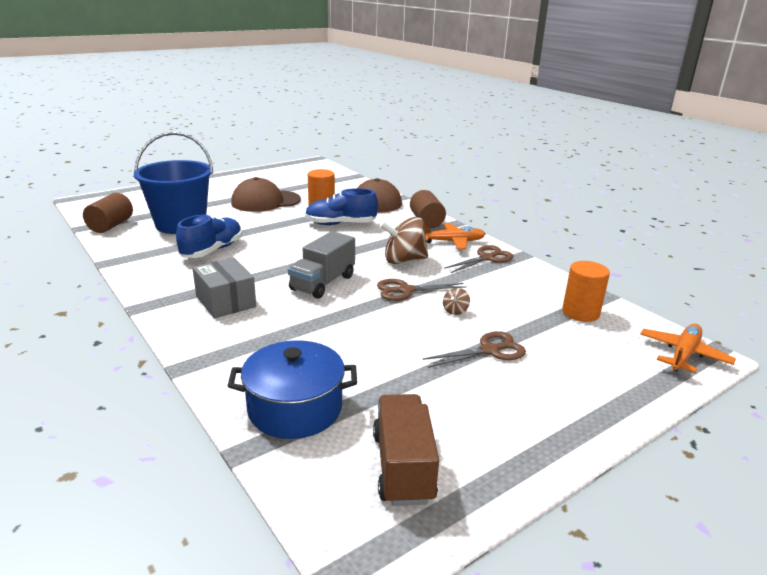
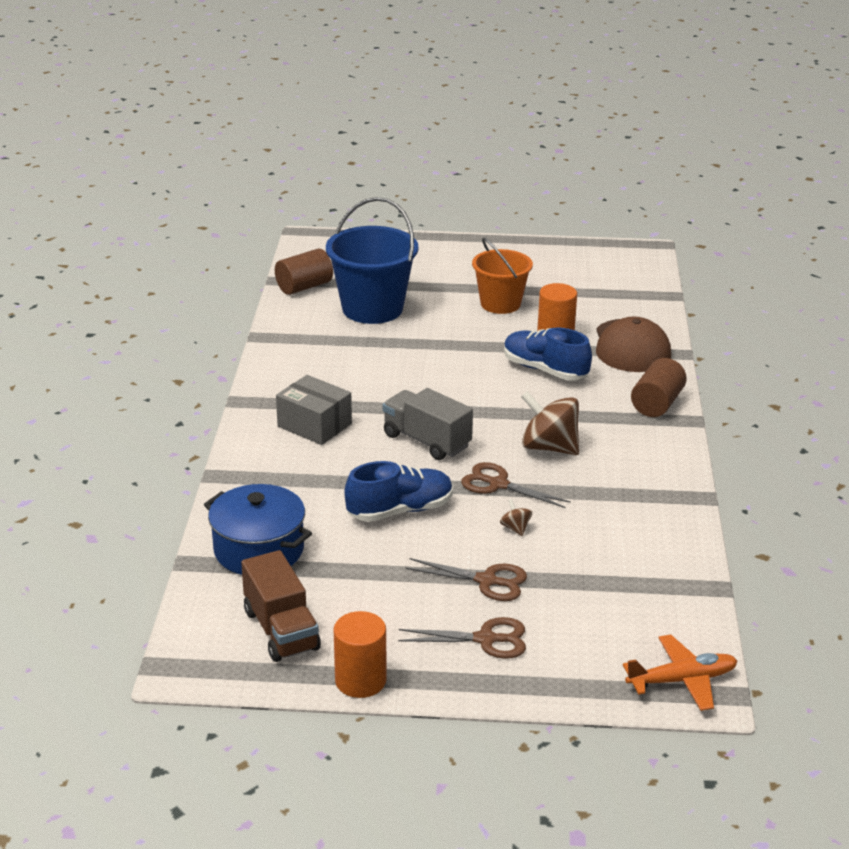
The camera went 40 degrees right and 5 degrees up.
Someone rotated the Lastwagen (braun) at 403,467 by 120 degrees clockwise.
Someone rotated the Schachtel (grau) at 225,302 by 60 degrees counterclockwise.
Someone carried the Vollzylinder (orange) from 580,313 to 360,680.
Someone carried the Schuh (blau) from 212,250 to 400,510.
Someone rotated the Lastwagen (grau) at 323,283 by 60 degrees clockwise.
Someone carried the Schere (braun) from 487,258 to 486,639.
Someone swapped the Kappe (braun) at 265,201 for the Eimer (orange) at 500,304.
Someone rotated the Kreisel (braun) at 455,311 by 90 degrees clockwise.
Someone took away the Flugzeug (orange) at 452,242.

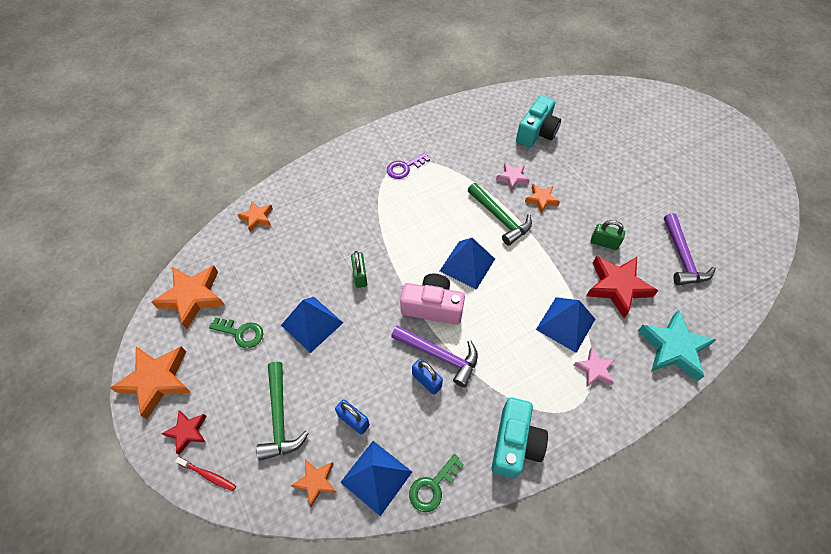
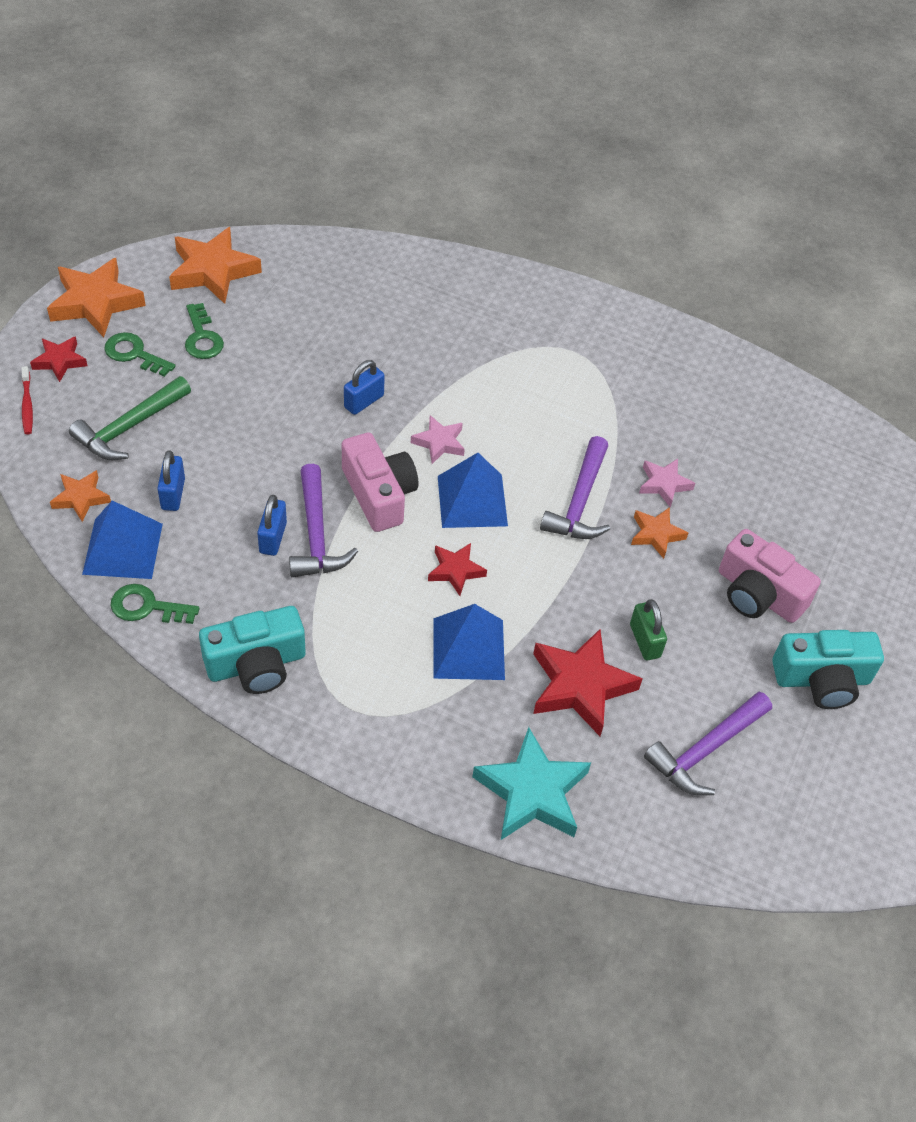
The camera went 50 degrees right and 5 degrees down.
Someone put down the Schlüssel (grün) at 134,354.
Someone repainted the Vorhängeschloss (grün) at 360,276, which became the Vorhängeschloss (blau) at 364,401.
Someone carried the Stern (rosa) from 594,369 to 439,443.
Someone put down the Stern (rot) at 455,571.
Someone repainted the Hammer (grün) at 500,218, which became the Hammer (lila) at 580,502.
Someone put down the Kamera (rosa) at 758,594.
Someone carried the Kamera (türkis) from 536,132 to 822,679.
Someone took away the Stern (orange) at 257,218.
Someone took away the Pyramide (blau) at 312,324.
Someone took away the Schlüssel (lila) at 404,168.

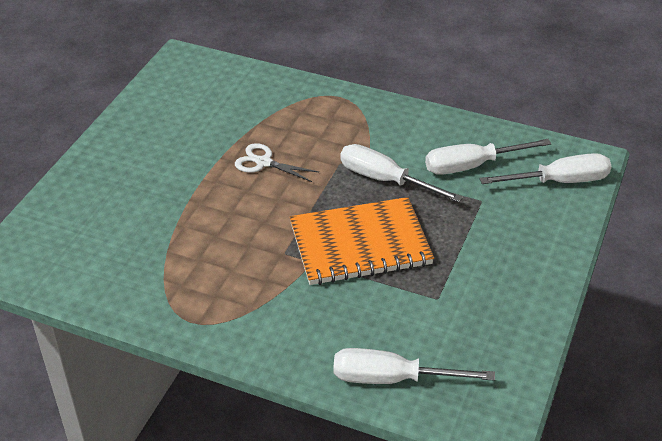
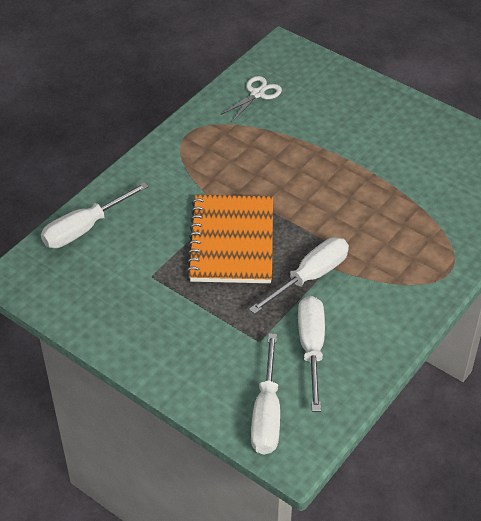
The camera went 105 degrees right and 5 degrees up.
Someone rotated the Schraubenzieher (weiß) at 391,379 by 150 degrees counterclockwise.
Someone carried the Schere (weiß) from 263,162 to 257,94.

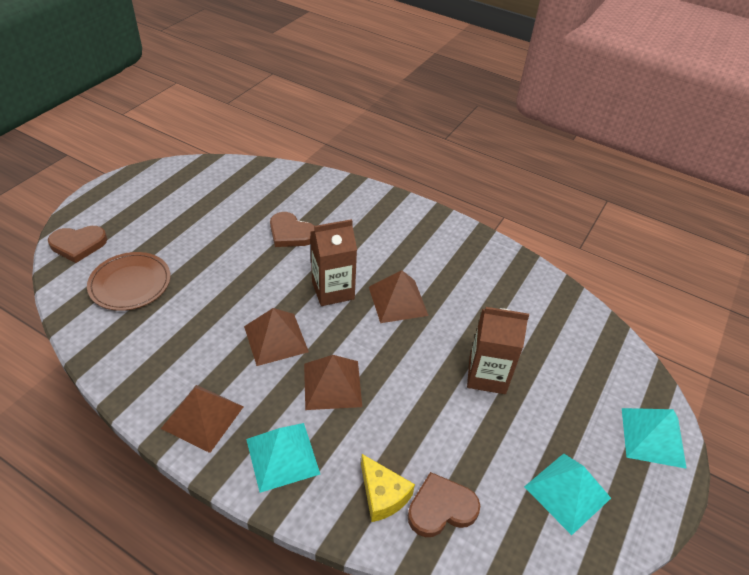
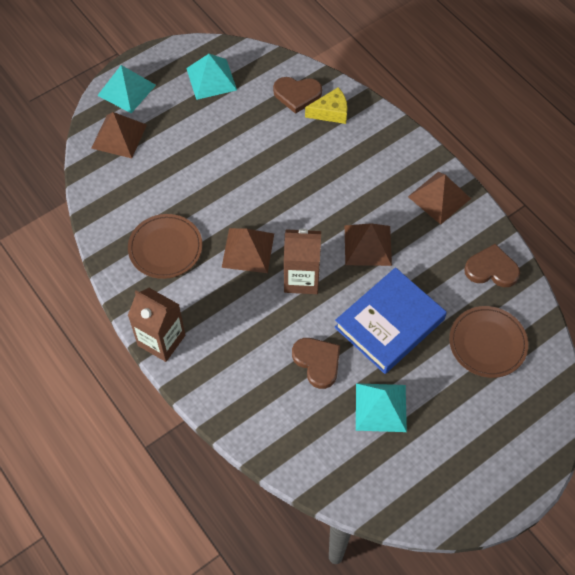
The camera went 155 degrees left and 15 degrees up.
Someone carried the Pyramide (braun) from 332,384 to 119,136.
Someone put down the Teller (braun) at 165,248.
Someone carried the Getränkekarton (braun) from 487,375 to 161,340.
Someone rotated the Käse (gelb) at 382,495 by 90 degrees clockwise.
Someone put down the Buch (blau) at 389,323.
Someone carried the Pyramide (türkis) from 282,456 to 381,407.
Someone carried the Herz (braun) from 78,245 to 491,269.

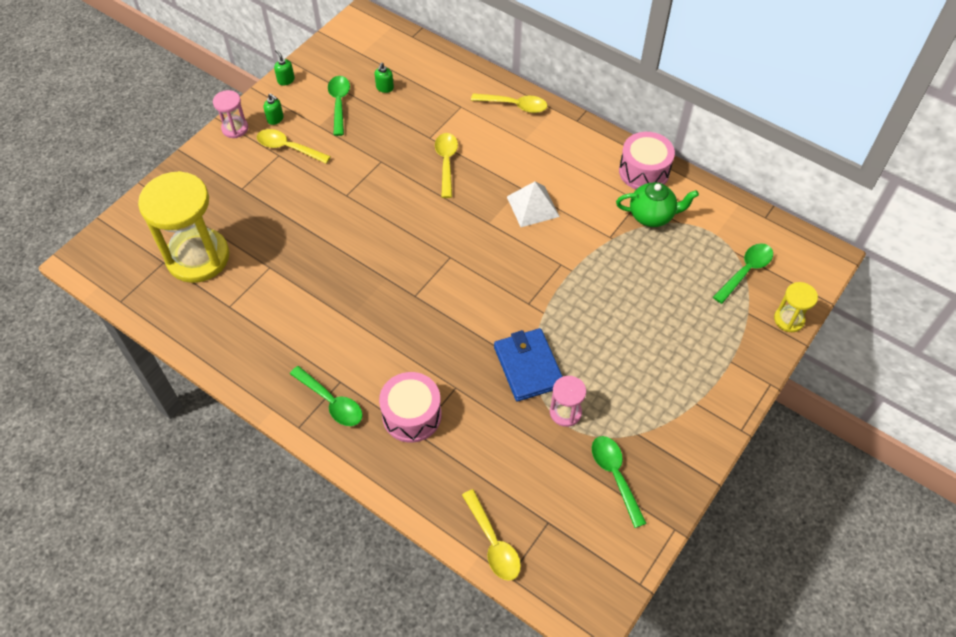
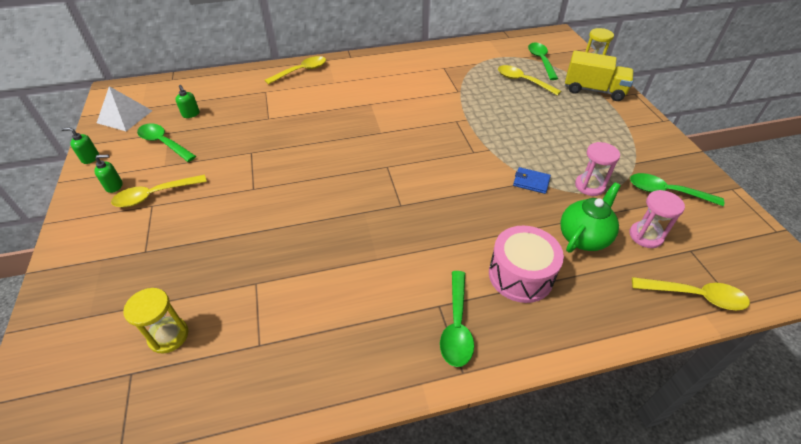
The camera went 50 degrees left and 10 degrees down.
Someone carried the Pyramide (weiß) from 532,206 to 125,116.
Someone scaled the Sanduhr (gelb) at 198,257 by 0.46.
Someone rotated the Löffel (grün) at 331,402 by 105 degrees clockwise.
Someone carried the Löffel (gelb) from 446,162 to 522,81.
Someone scaled the Geldbörse (blau) at 528,367 by 0.52.
Someone carried the Teekanne (grün) from 652,216 to 583,237.
Someone put down the Lastwagen (gelb) at 594,90.
Someone carried the Sanduhr (rosa) from 235,128 to 646,236.
Someone took away the Trommel (rosa) at 644,171.

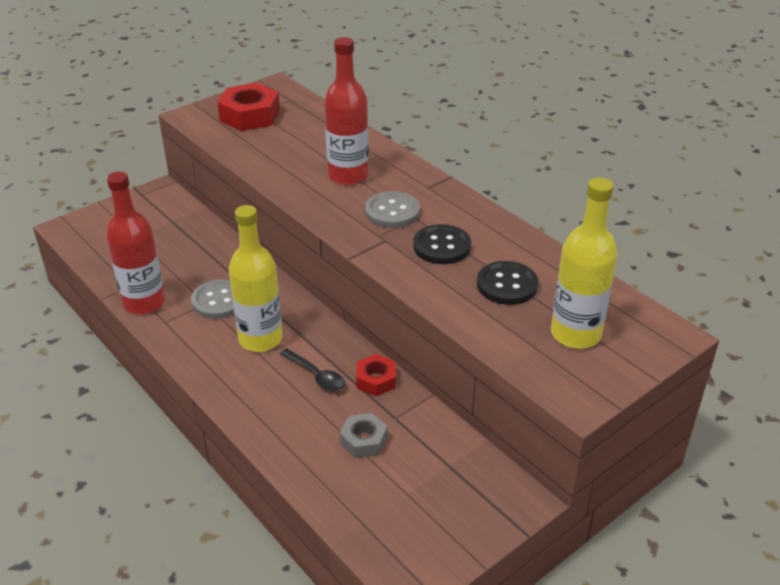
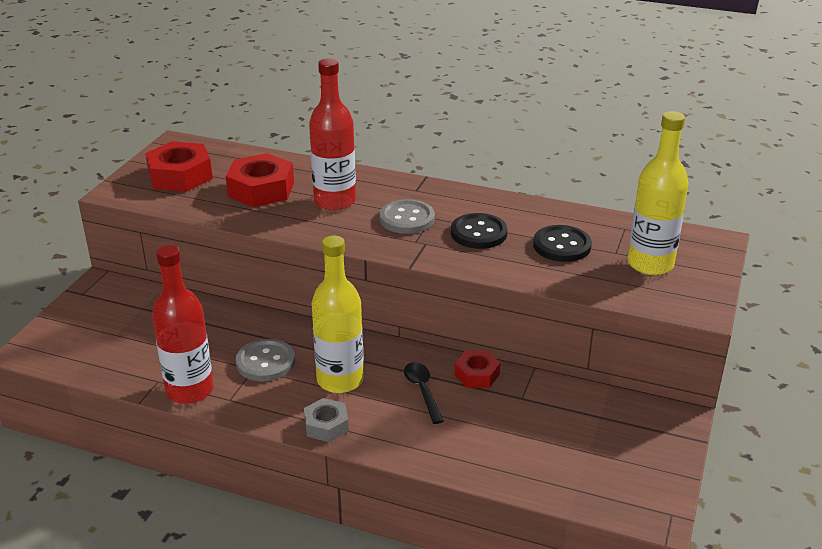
The camera went 30 degrees left and 5 degrees down.
Someone put down the Sechskantmutter (rot) at 261,189.
Someone carried the Sechskantmutter (grau) from 363,440 to 326,425.
Someone rotated the Löffel (schwarz) at 317,376 by 120 degrees counterclockwise.

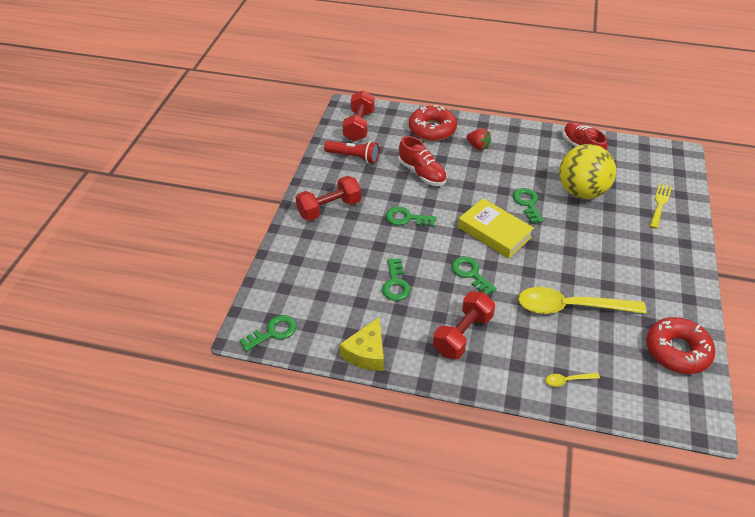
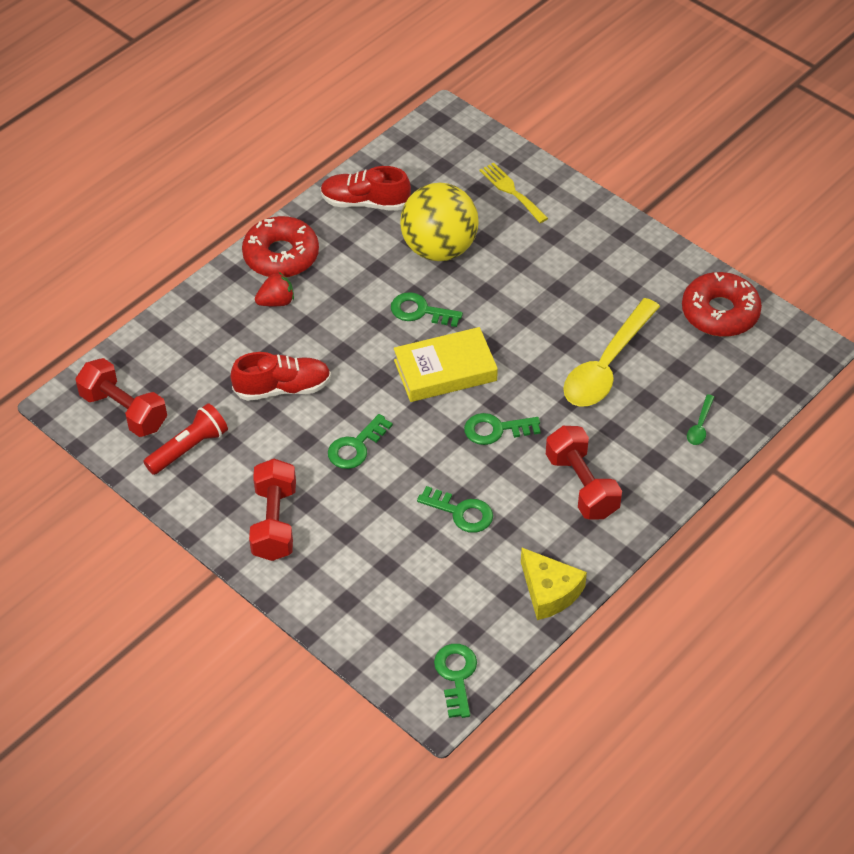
The camera went 60 degrees left and 5 degrees up.
Someone carried the Donut (rot) from 432,129 to 281,255.
Someone repainted the Löffel (gelb) at 567,380, which became the Löffel (grün) at 700,425.

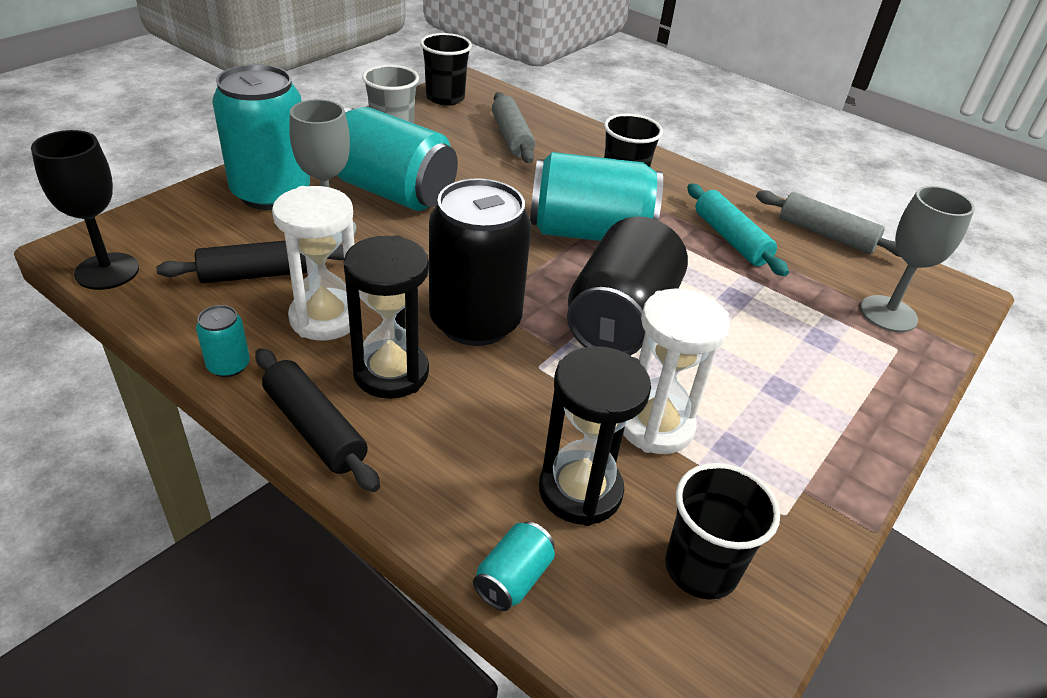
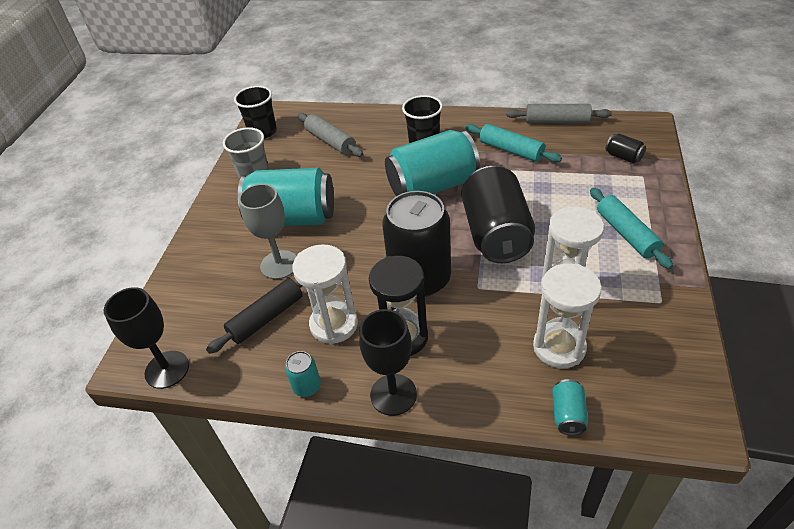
The camera went 20 degrees left and 5 degrees up.
Someone swapped the Nudelholz (schwarz) at 315,428 for the Kelch (schwarz) at 393,394.
Someone repainted the Sanduhr (schwarz) at 580,491, which became the Sanduhr (weiß) at 559,347.
Someone put down the Nudelholz (türkis) at 626,233.
Someone swapped the Kelch (grau) at 888,314 for the Dose (schwarz) at 623,157.
Someone took away the Dose (türkis) at 271,193.
Someone took away the Becher (schwarz) at 701,568.

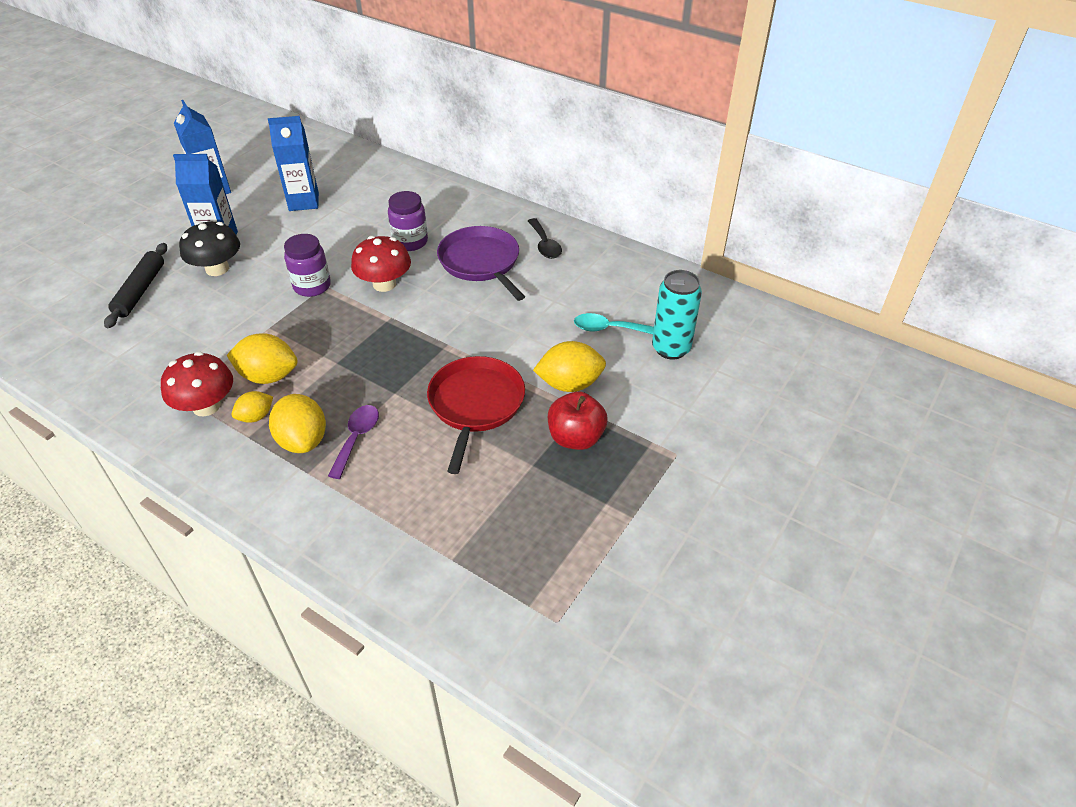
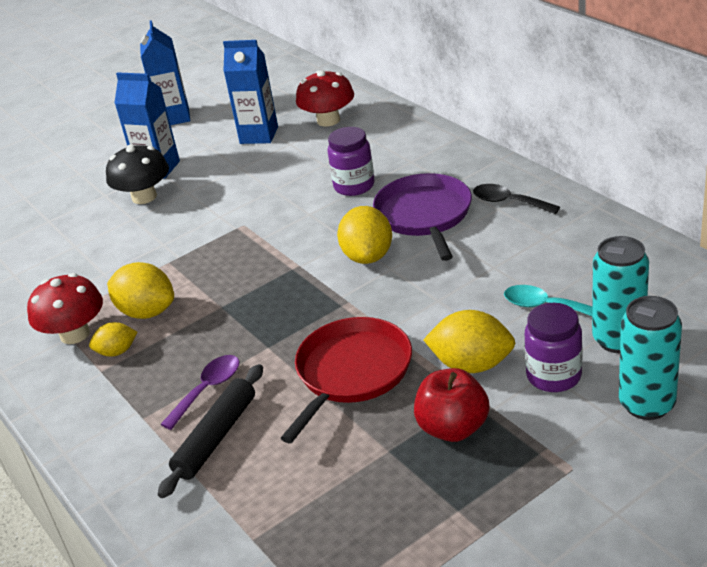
The camera went 25 degrees right and 10 degrees down.
Someone carried the Nudelholz (schwarz) from 140,291 to 216,437.
Someone carried the Pilz (rot) from 384,284 to 328,120.
Someone carried the Zitrone (gelb) from 303,440 to 368,256.
Someone rotated the Löffel (schwarz) at 545,245 by 120 degrees clockwise.
Someone carried the Einmachglas (lila) from 312,286 to 554,376.
Someone put down the Dose (türkis) at 647,404.

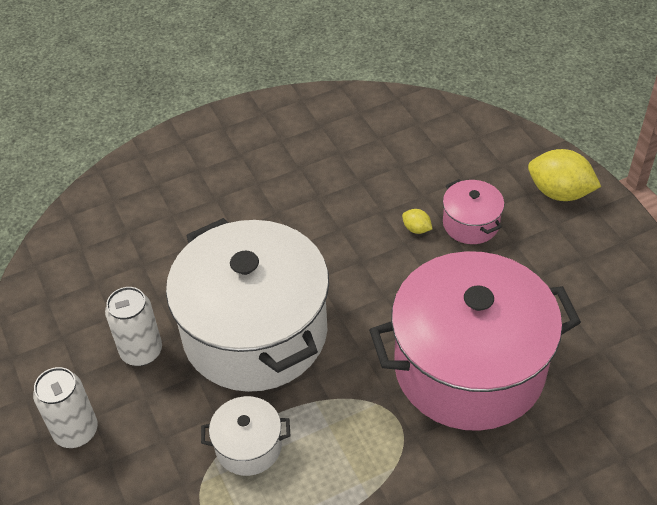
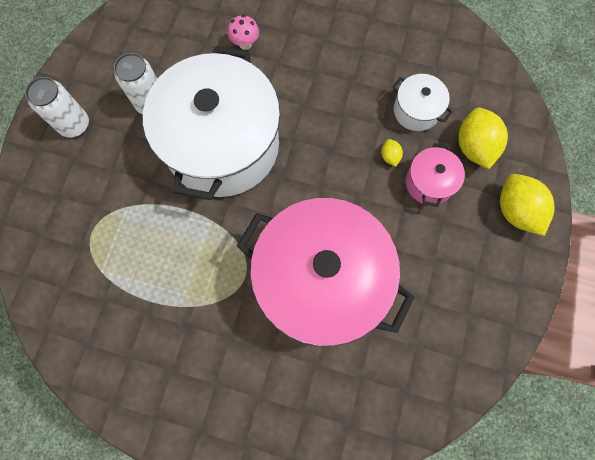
The camera went 40 degrees right and 25 degrees up.
Someone put down the Pilz (rosa) at 245,44.
Someone carried the Kochtopf (weiß) from 248,446 to 416,111.
Someone put down the Zitrone (gelb) at 474,147.

